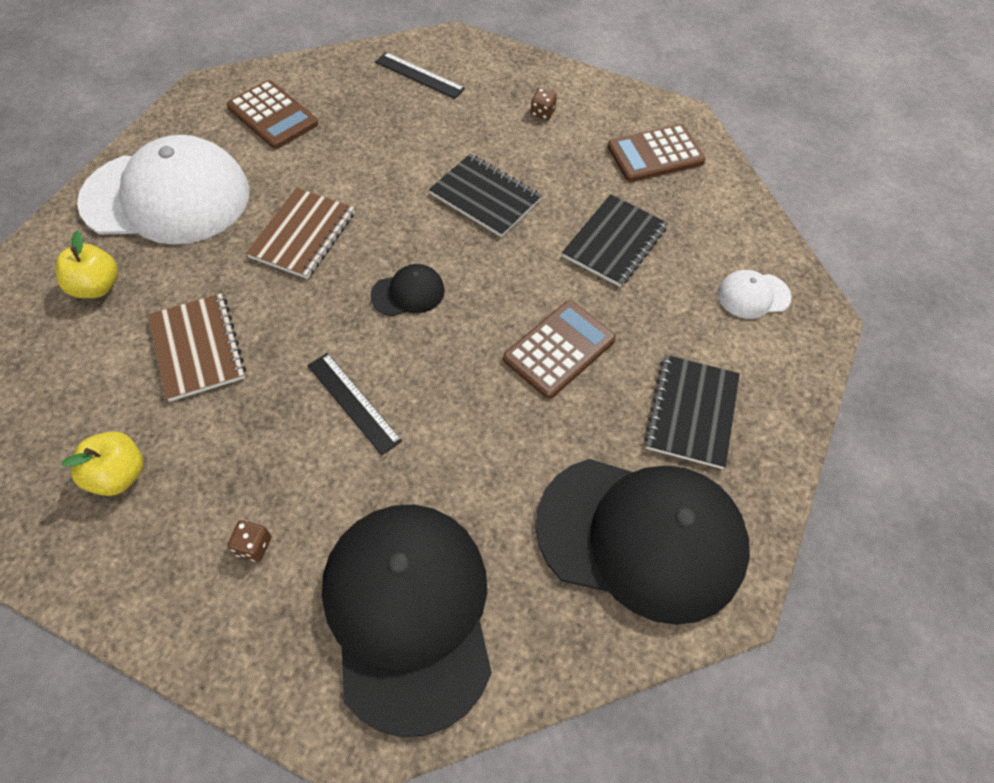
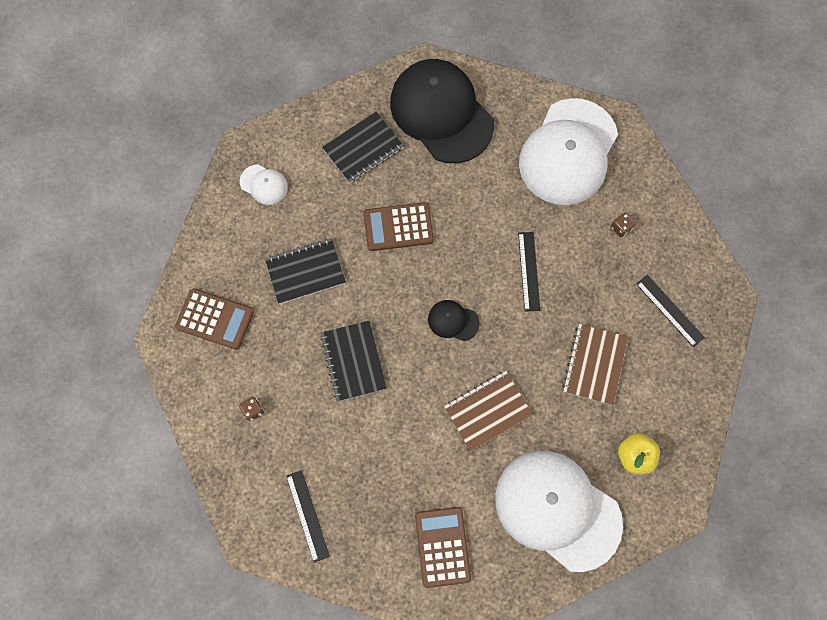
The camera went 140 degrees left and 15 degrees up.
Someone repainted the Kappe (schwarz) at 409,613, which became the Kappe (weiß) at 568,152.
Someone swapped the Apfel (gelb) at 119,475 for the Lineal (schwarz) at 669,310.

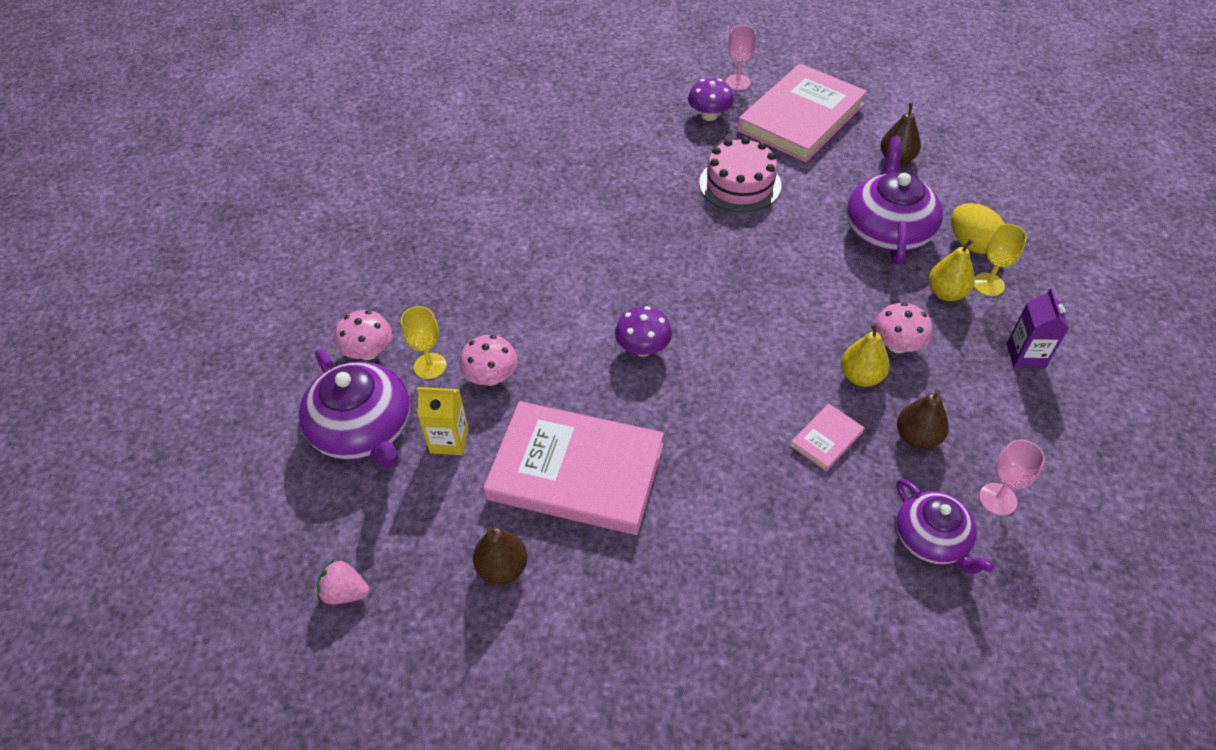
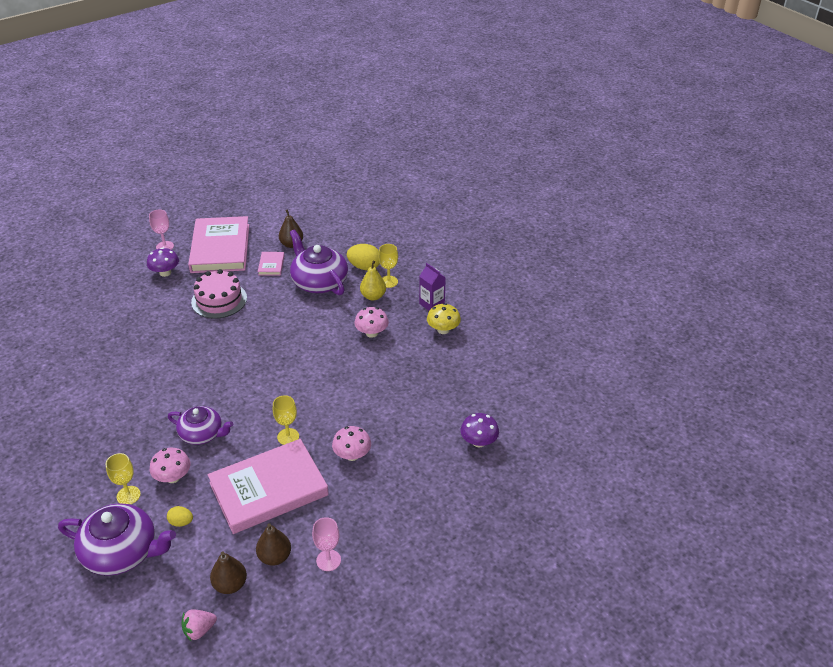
The camera went 45 degrees left and 10 degrees down.
Someone swapped the Getränkekarton (gelb) at 449,440 for the Ei (gelb) at 181,522.
Someone carried the Teekanne (lila) from 932,539 to 202,434.
Someone carried the Birne (braun) from 917,437 to 230,585.
Someone carried the Buch (rosa) from 826,439 to 271,265.
Someone put down the Kelch (gelb) at 288,436.
Someone carried the Kelch (rosa) from 997,499 to 328,560.
Someone carried the Pilz (rosa) from 368,352 to 352,455.
Someone put down the Pilz (gelb) at 443,330.
Someone carried the Pilz (lila) from 643,348 to 478,442.
Someone took away the Birne (gelb) at 861,376.

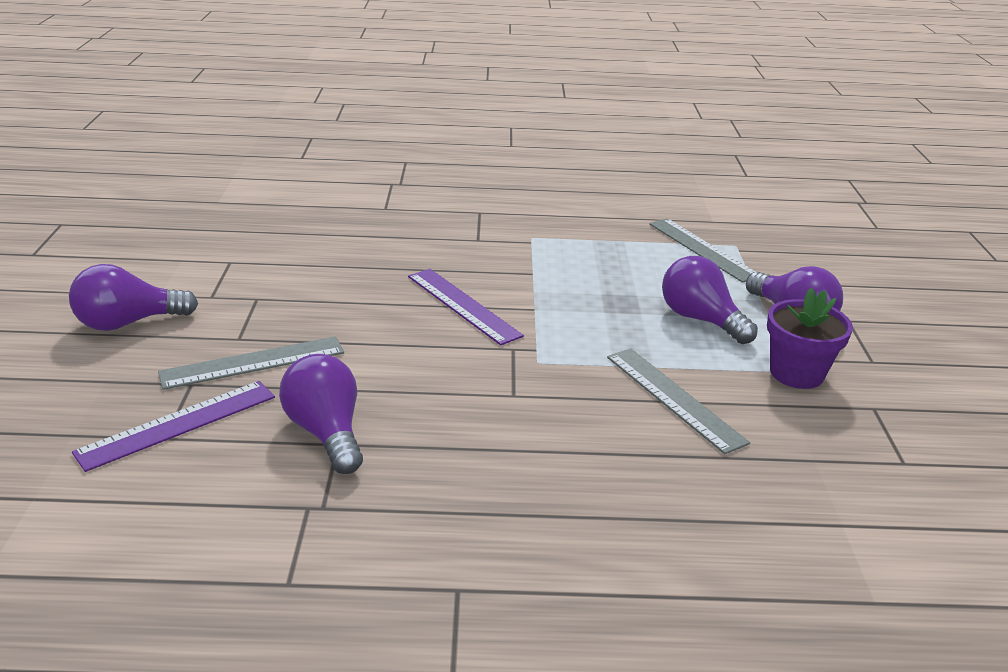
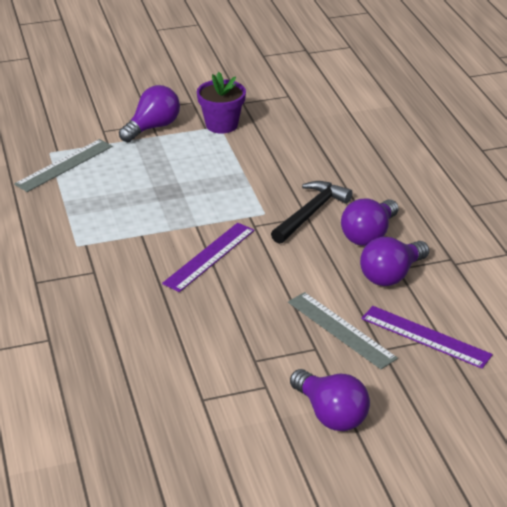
The camera went 105 degrees left and 5 degrees up.
Someone put down the Hammer (schwarz) at 310,213.
Someone carried the Glühbirne (lila) from 700,319 to 369,235.
Someone took away the Lineal (grau) at 674,398.

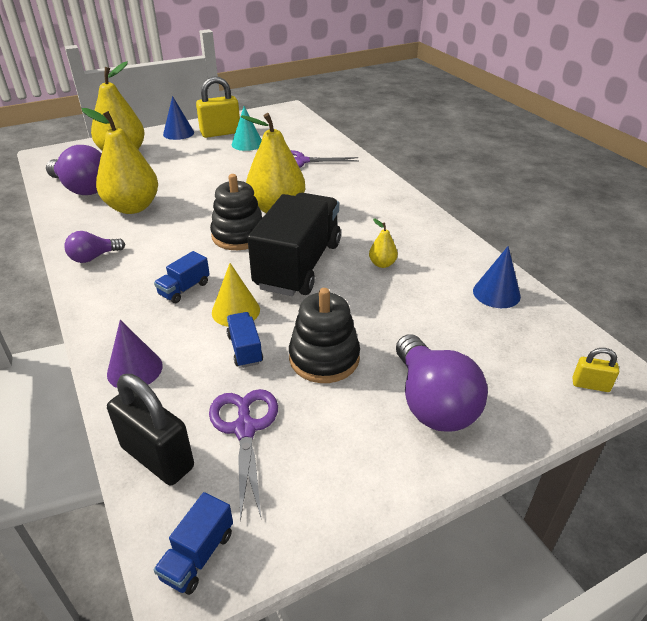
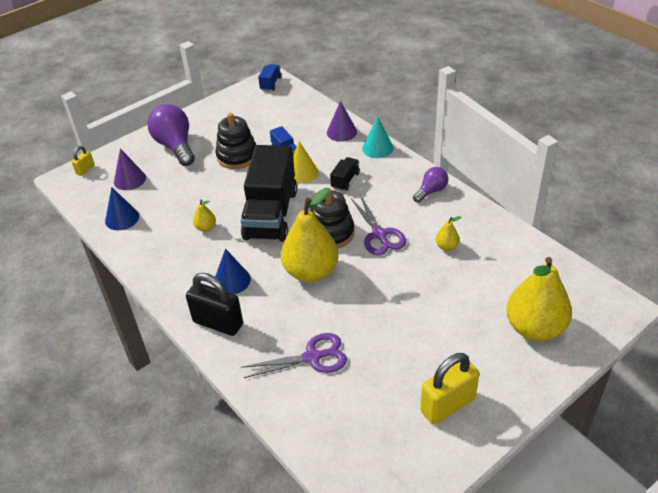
The camera went 170 degrees right and 5 degrees up.
Someone rotated the Vorhängeschloss (gelb) at 590,385 by 60 degrees counterclockwise.
Someone put down the Kegel (lila) at 129,179.
Someone carried the Vorhängeschloss (schwarz) from 157,457 to 218,323.
Someone carried the Kegel (blau) from 178,133 to 232,280.
Someone repainted the Lastwagen (blau) at 184,289, which became the Lastwagen (schwarz) at 345,180.
Someone carried the Schere (lila) from 245,429 to 379,235.
Someone carried the Kegel (türkis) from 247,144 to 377,148.
Someone scaled the Birne (gelb) at 133,207 by 0.43.
Someone took away the Glühbirne (lila) at 82,188.

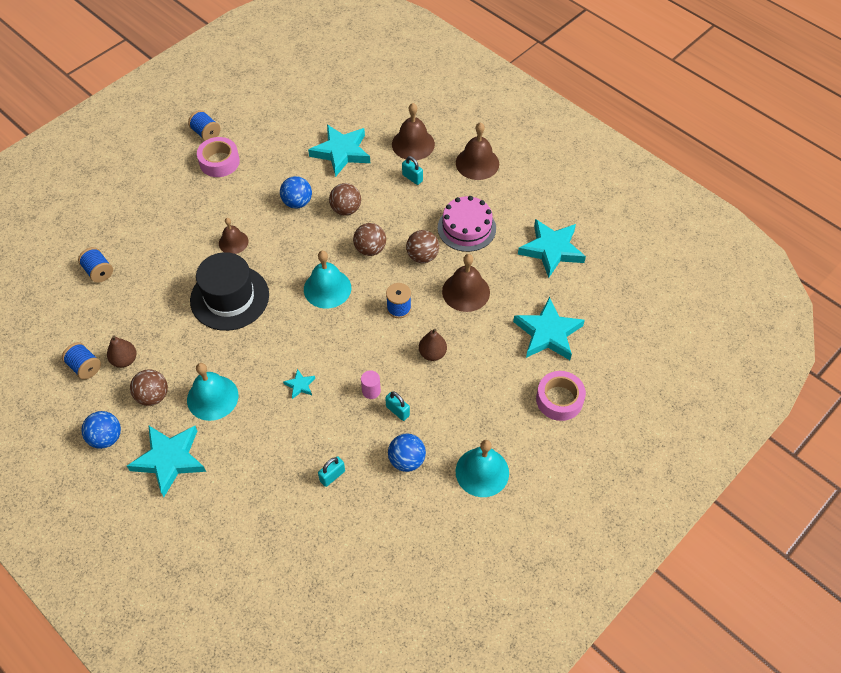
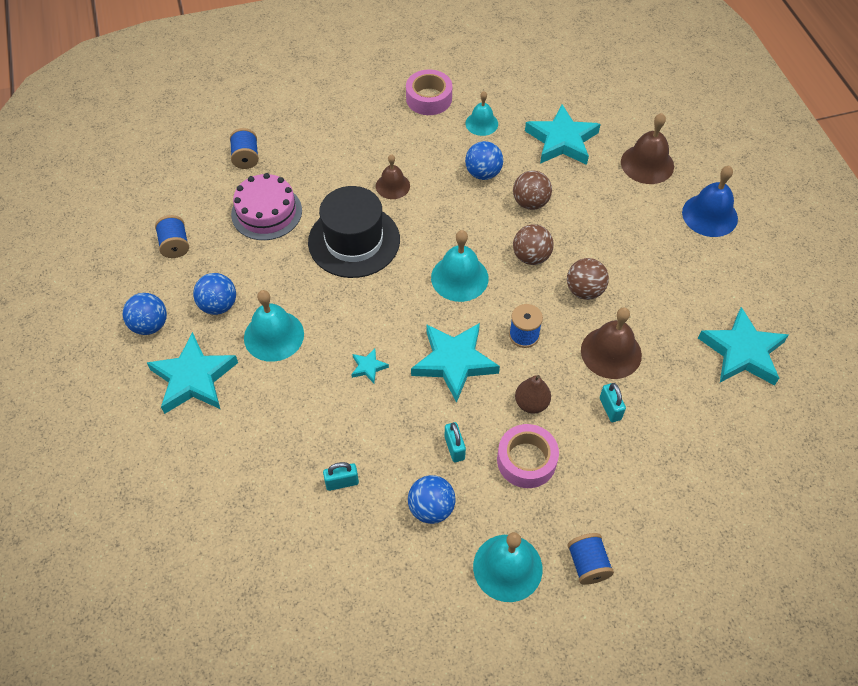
The camera went 30 degrees right and 0 degrees up.
Someone repainted the Ball (braun) at 153,396, which became the Ball (blau) at 218,305.
Someone carried the Kuchen (rosa) from 466,228 to 266,212.
Someone carried the Stern (türkis) from 548,333 to 454,362.
Someone put down the Glocke (türkis) at 481,123.
Someone carried the Klebeband (rosa) from 559,399 to 526,460.
Someone carried the Garnrolle (blau) from 206,133 to 587,564.
Someone carried the Vorhängeschloss (türkis) from 412,178 to 610,409.
Someone repainted the Glocke (braun) at 477,163, which became the Glocke (blau) at 709,215.
Someone took away the Birne (braun) at 125,360.
Someone took away the Vollzylinder (rosa) at 371,391.

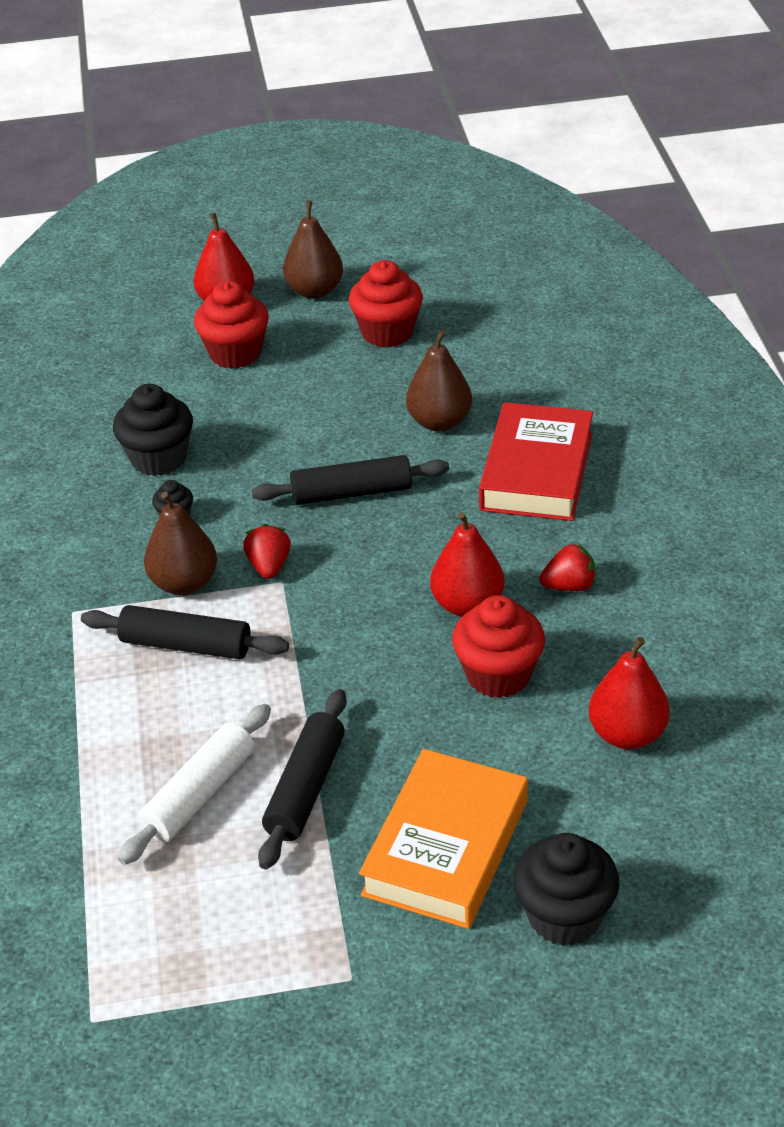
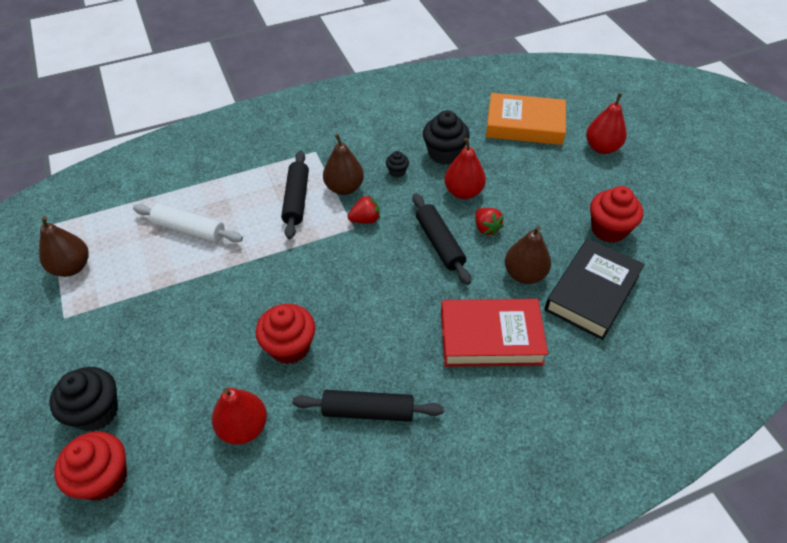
The camera went 75 degrees right and 10 degrees up.
Someone carried the Birne (braun) from 314,291 to 72,267.
Someone carried the Muffin (rot) from 235,353 to 104,478.
Someone carried the Nudelholz (schwarz) from 306,788 to 368,411.
Someone carried the Birne (rot) from 467,605 to 463,192.
Someone carried the Erdbeere (rot) from 569,586 to 486,228.
Someone carried the Buch (orange) from 446,847 to 524,125.
Someone put down the Buch (schwarz) at 592,292.

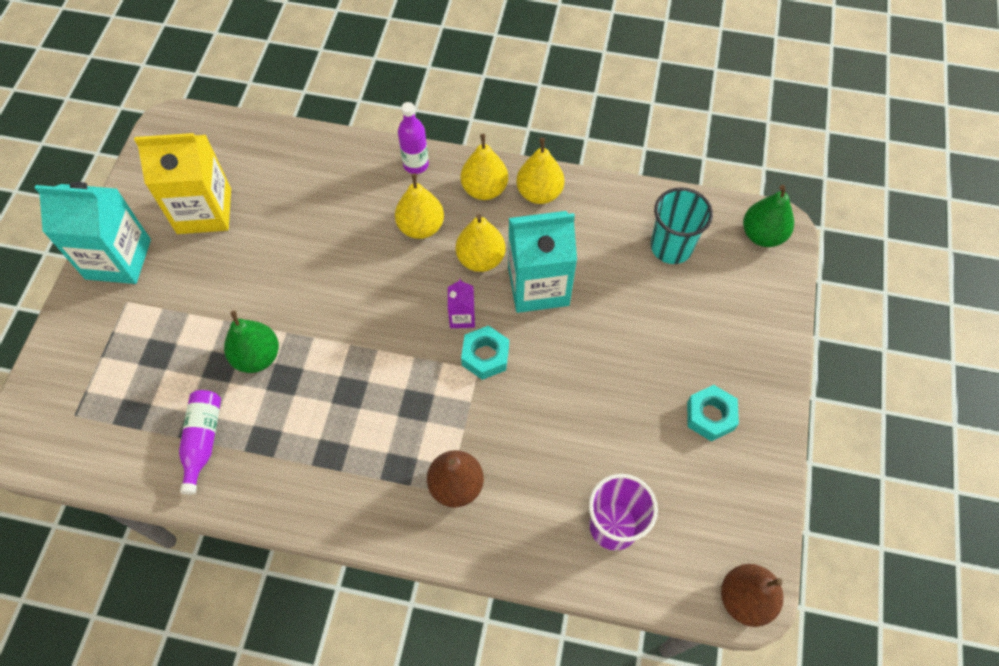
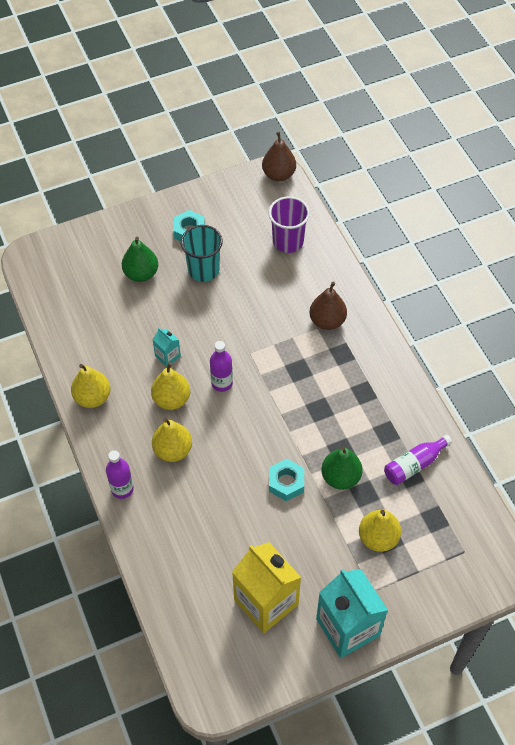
The camera went 125 degrees left and 5 degrees down.
Someone carried the Birne (grün) from 762,235 to 141,274.
Someone scaled the Getränkekarton (türkis) at 538,286 by 0.45.
Someone carried the Becher (türkis) from 671,247 to 203,270.
Someone swapped the Getränkekarton (lila) at 462,317 for the Flasche (lila) at 222,383.
Someone carried the Sechskantmutter (türkis) from 485,356 to 286,482.
Someone carried the Birne (gelb) from 484,189 to 378,538.

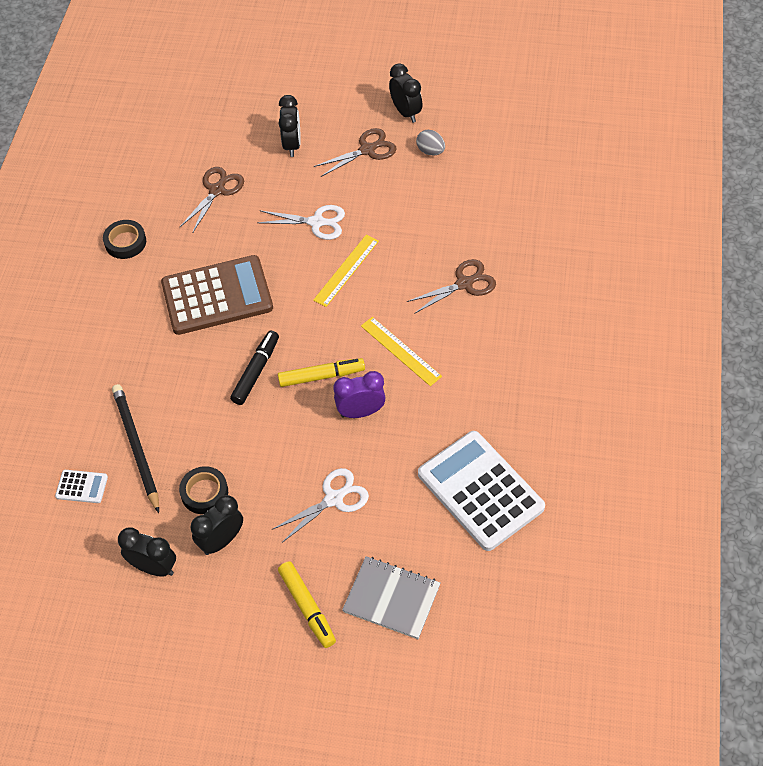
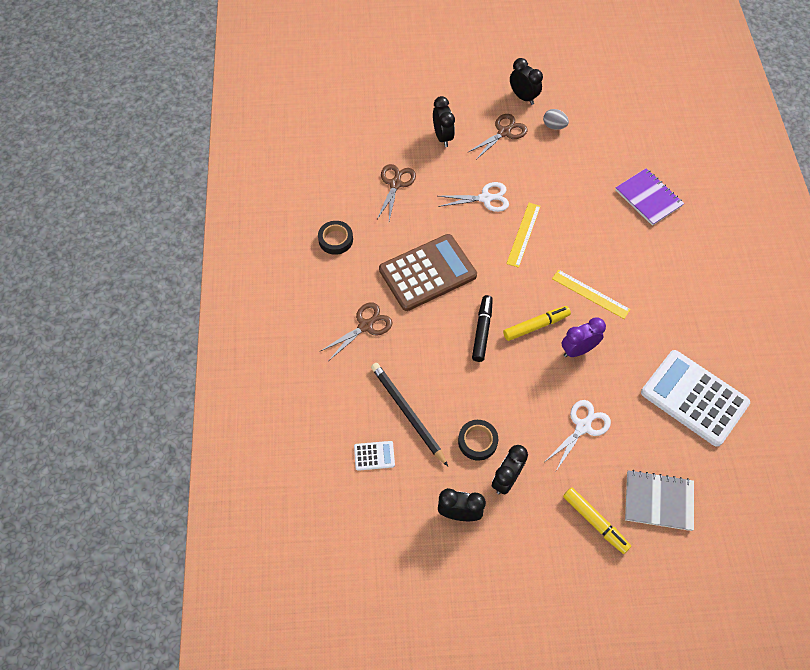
The camera went 15 degrees left and 5 degrees up.
Someone carried the Schere (braun) from 464,284 to 365,326.
Someone put down the Notizbuch (lila) at 648,198.

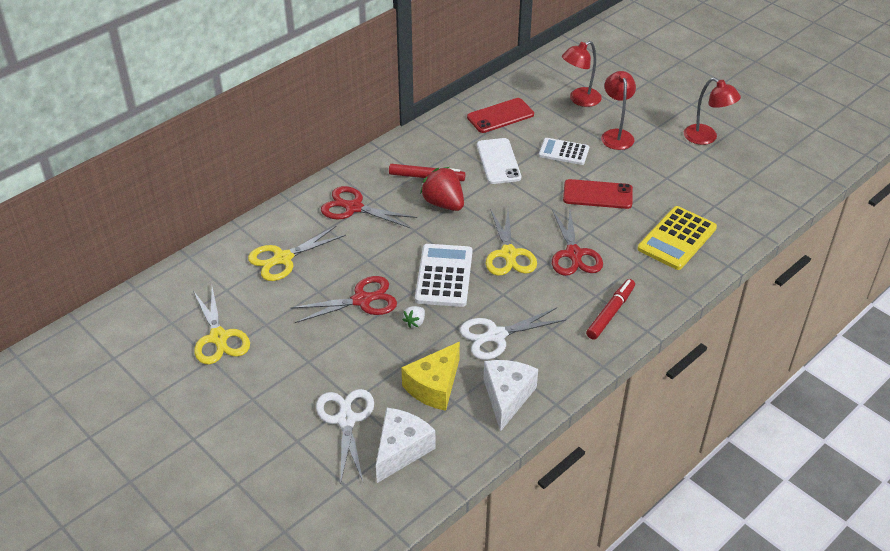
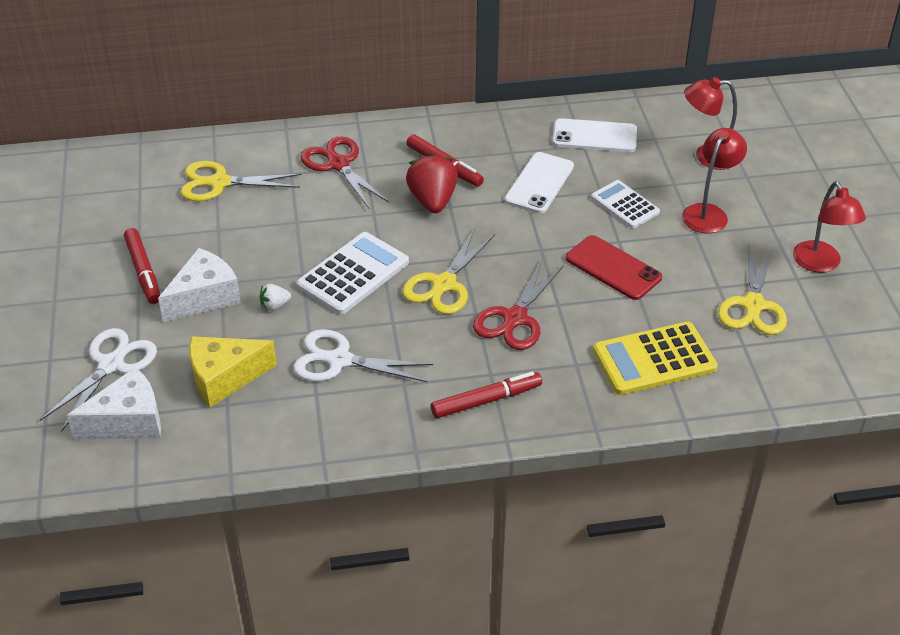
The camera went 35 degrees right and 0 degrees up.
Someone put down the Filzstift (rot) at 143,271.
Someone carried the Käse (weiß) from 507,397 to 204,297.
Someone repainted the Handy (rot) at 500,116, which became the Handy (weiß) at 594,136.
Someone carried the Schere (gelb) from 219,337 to 753,305.
Someone took away the Schere (rot) at 361,300.

